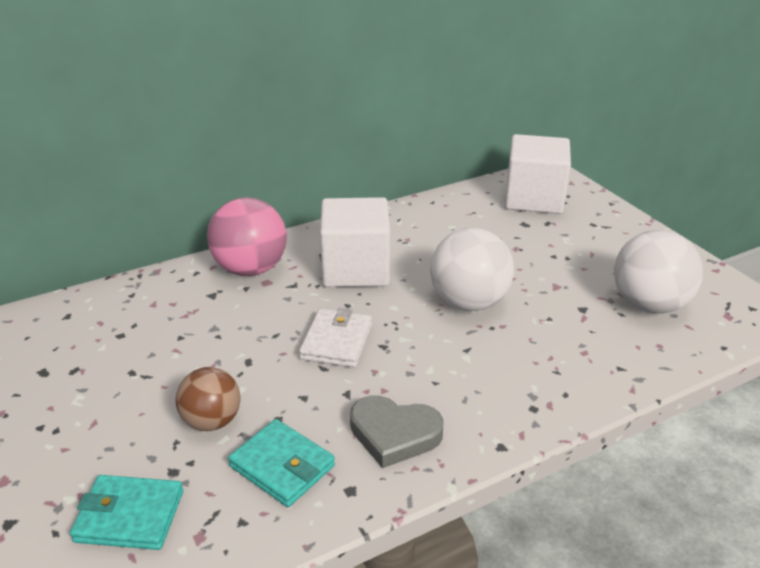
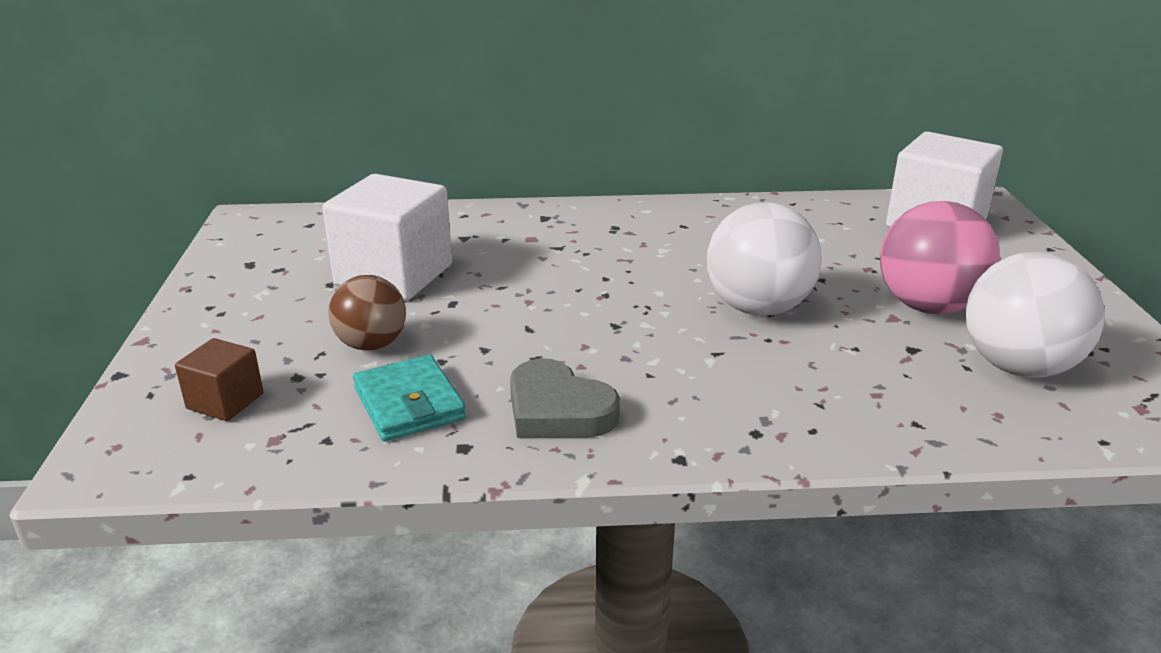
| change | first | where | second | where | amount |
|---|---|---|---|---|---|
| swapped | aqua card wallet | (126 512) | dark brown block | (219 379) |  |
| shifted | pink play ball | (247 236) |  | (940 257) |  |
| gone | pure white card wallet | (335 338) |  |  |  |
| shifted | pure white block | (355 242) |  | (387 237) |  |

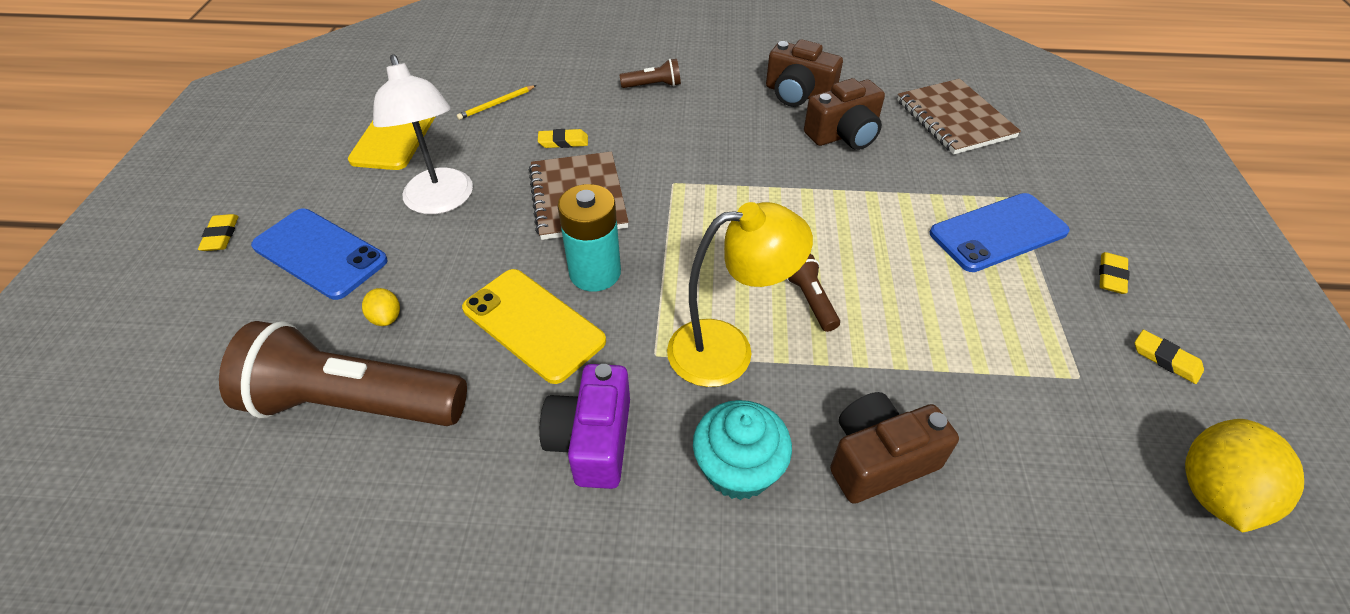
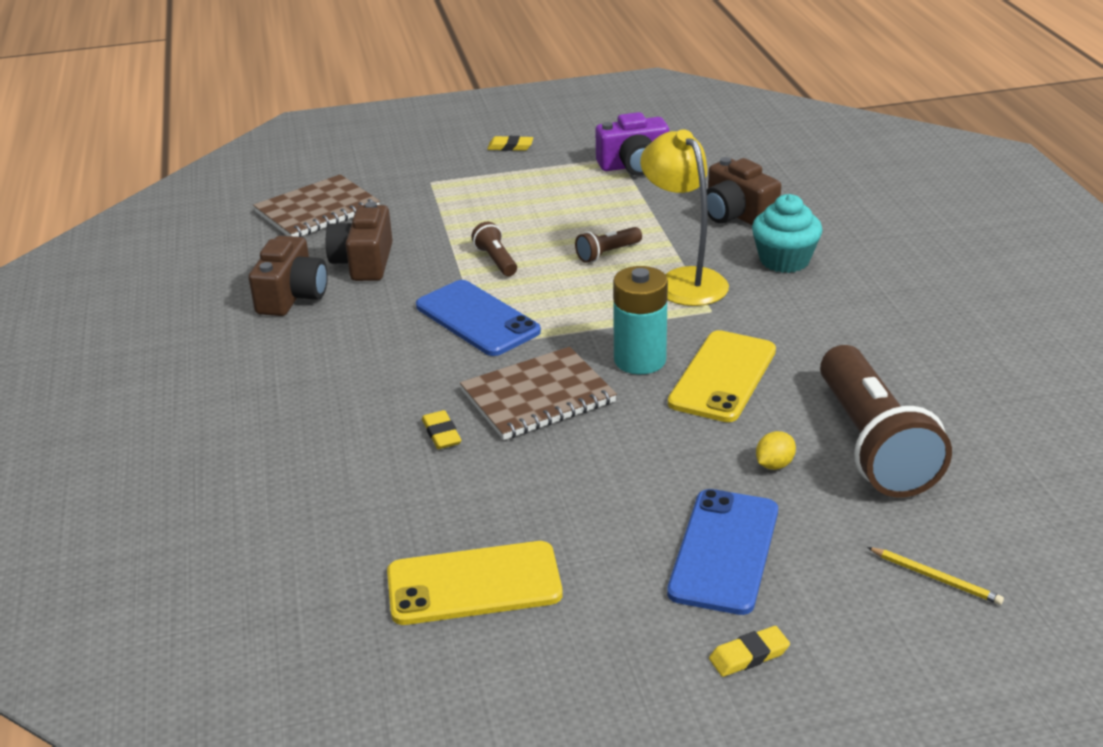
| change | first | where | second | where | amount |
|---|---|---|---|---|---|
| gone | pure white reading lamp | (423 134) |  |  |  |
| shifted | golden pencil | (497 102) |  | (935 576) |  |
| shifted | royal purple photo camera | (584 426) |  | (632 144) |  |
| shifted | dark brown flashlight | (650 73) |  | (494 249) |  |
| rotated | dark brown photo camera | (844 114) |  | (359 241) | 135 degrees counterclockwise |
| shifted | royal blue mobile phone | (1000 232) |  | (478 318) |  |
| gone | golden eraser | (1169 357) |  |  |  |
| gone | golden lemon | (1244 476) |  |  |  |

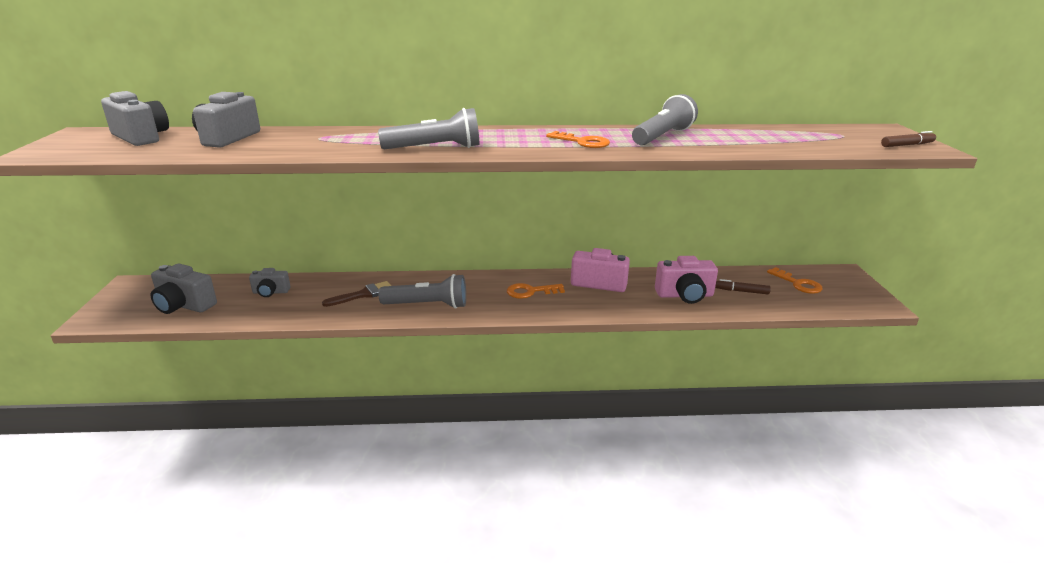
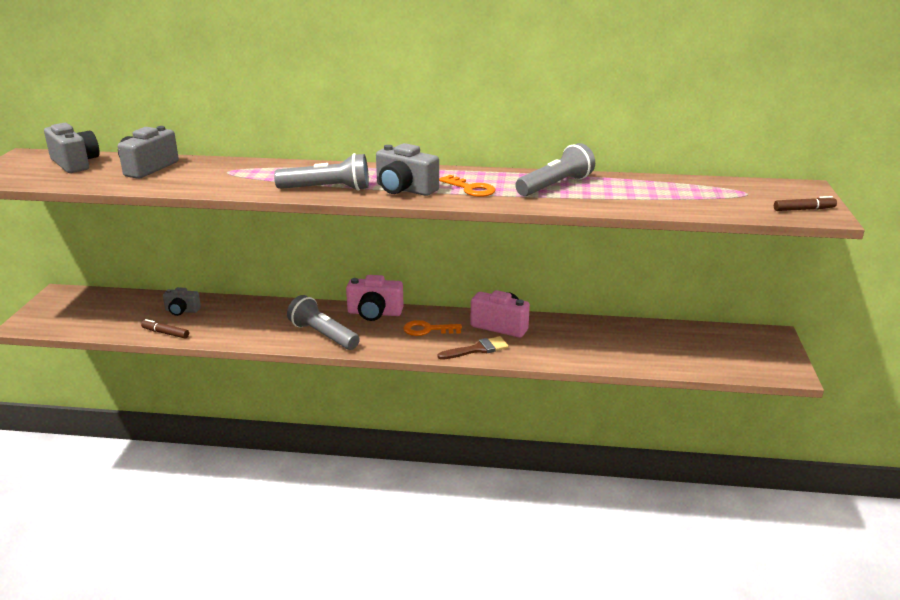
| change | first | where | second | where | amount |
|---|---|---|---|---|---|
| shifted | ash-grey photo camera | (184 289) |  | (407 169) |  |
| shifted | dark brown paintbrush | (356 294) |  | (473 348) |  |
| rotated | ash-grey flashlight | (422 291) |  | (323 322) | 150 degrees counterclockwise |
| shifted | pink photo camera | (686 280) |  | (375 298) |  |
| shifted | dark brown marker pen | (743 286) |  | (165 328) |  |
| gone | orange-coloured key | (795 280) |  |  |  |

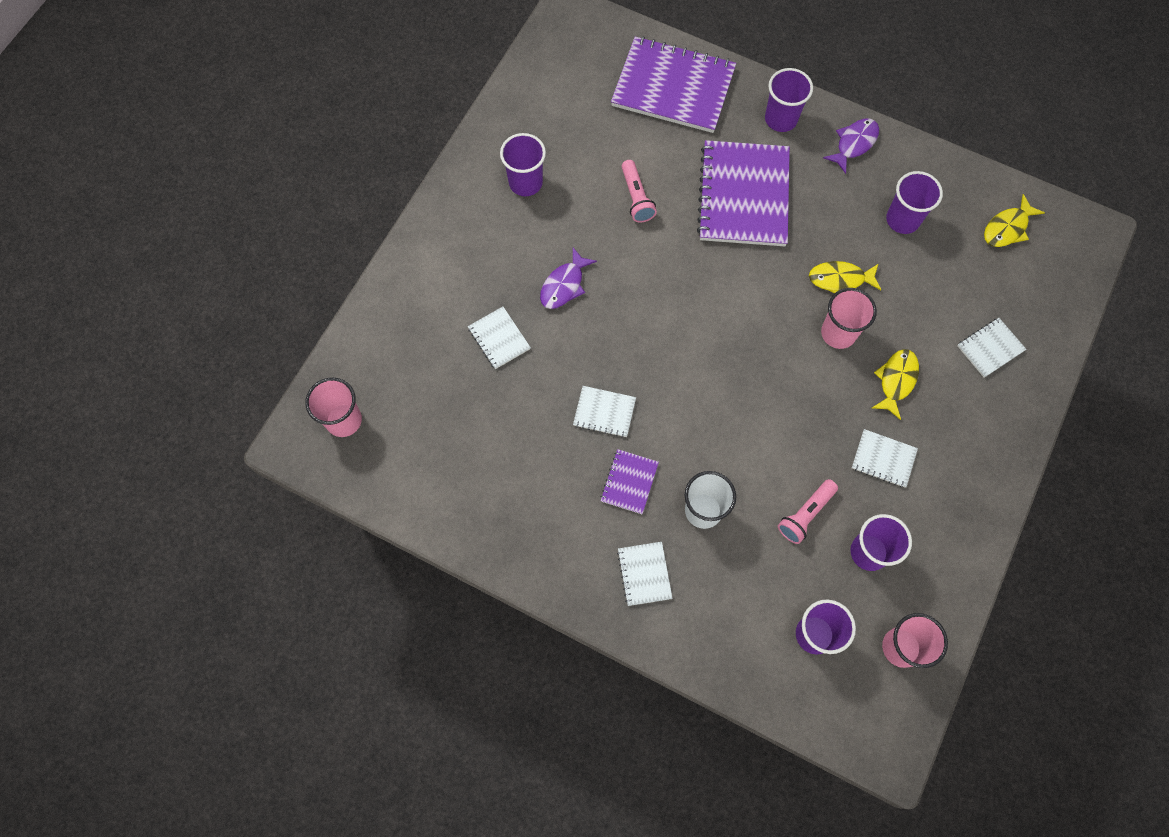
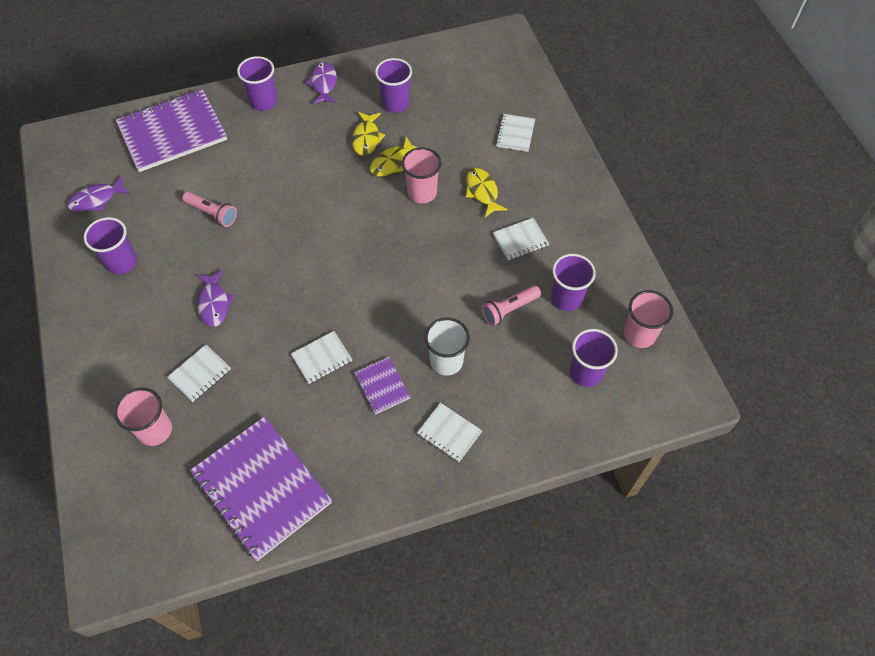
| change | first | where | second | where | amount |
|---|---|---|---|---|---|
| shifted | pink cup | (333 407) |  | (143 417) |  |
| rotated | pure white exercise book | (499 338) |  | (199 373) | 60 degrees counterclockwise |
| shifted | royal purple exercise book | (743 193) |  | (261 488) |  |
| rotated | pink flashlight | (808 511) |  | (511 305) | 60 degrees clockwise |
| shifted | golden fish | (1014 220) |  | (368 134) |  |
| new |  |  | royal purple fish | (98 194) |  |

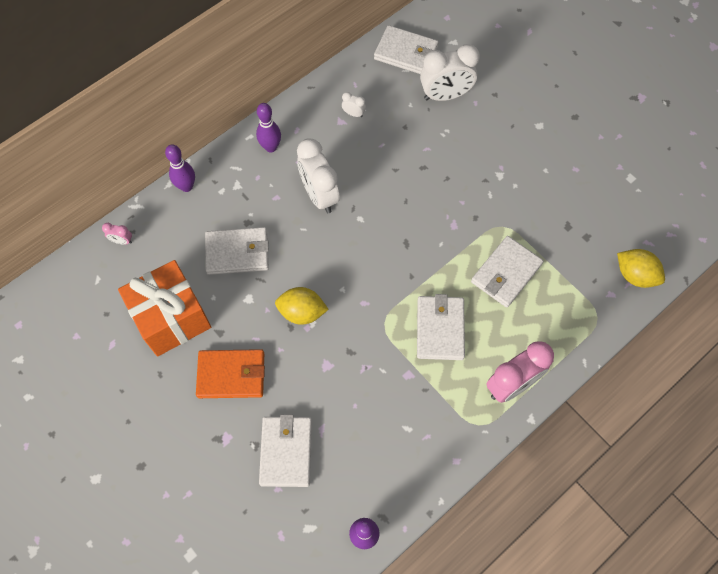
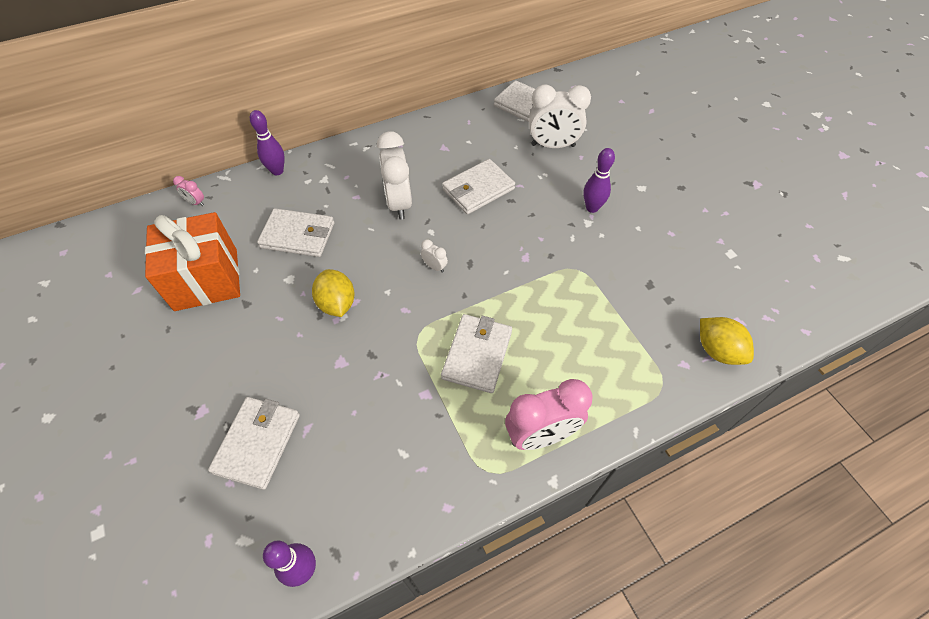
| change | first | where | second | where | amount |
|---|---|---|---|---|---|
| gone | orange-coloured card wallet | (230 373) |  |  |  |
| shifted | royal purple bowling pin | (268 127) |  | (599 180) |  |
| rotated | golden lemon | (302 306) |  | (333 293) | 45 degrees clockwise |
| shifted | pure white alarm clock | (354 104) |  | (434 256) |  |
| shifted | pure white card wallet | (507 272) |  | (478 186) |  |

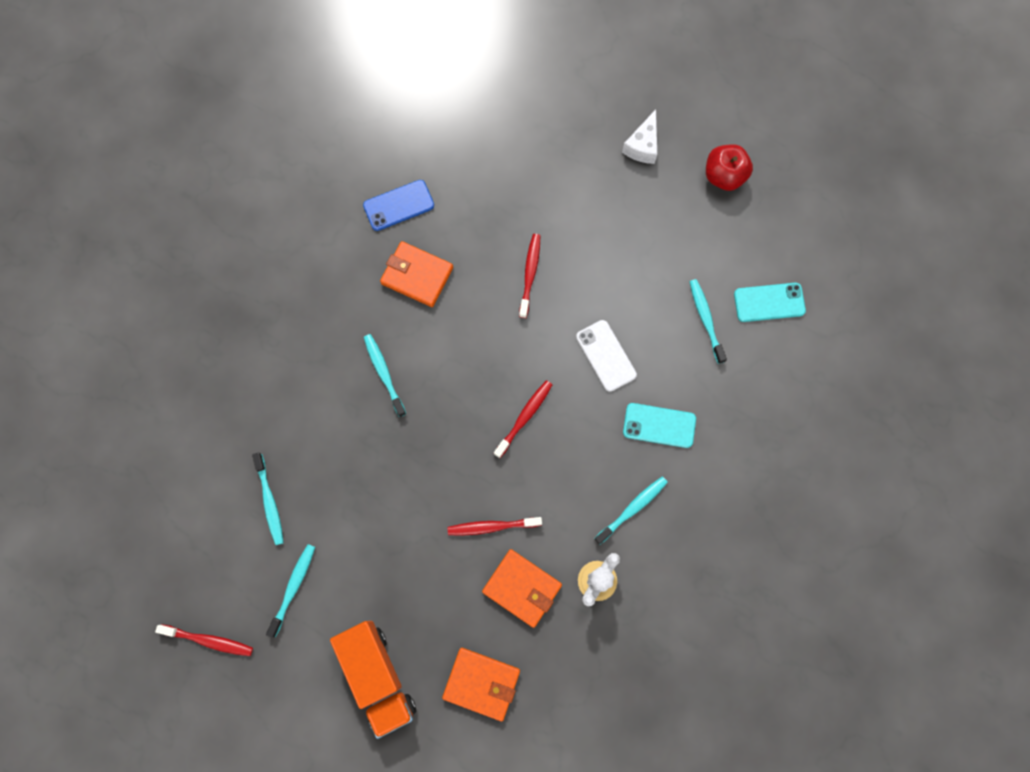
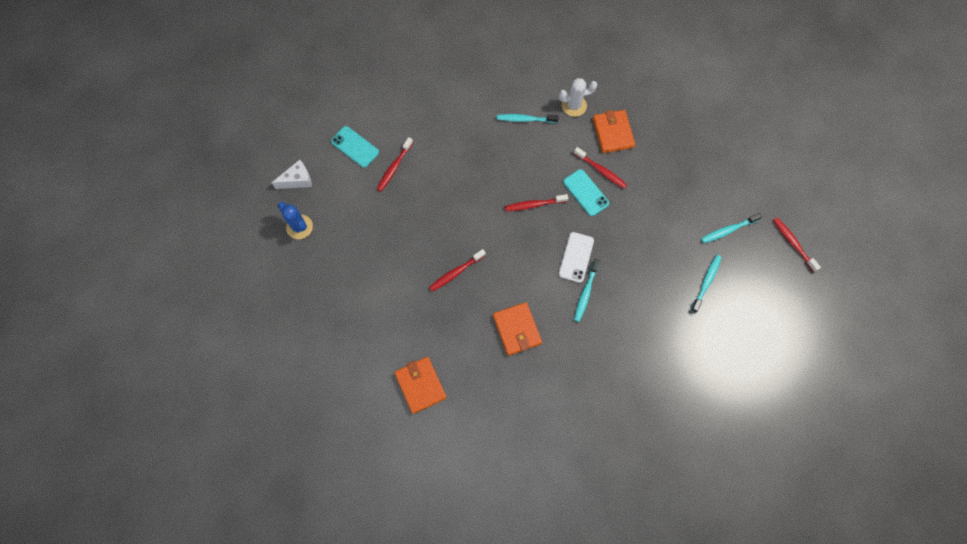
| change | first | where | second | where | amount |
|---|---|---|---|---|---|
| gone | orange-coloured toy truck | (373 680) |  |  |  |
| gone | royal blue mobile phone | (398 205) |  |  |  |
| shifted | orange-coloured card wallet | (481 684) |  | (420 385) |  |
| shifted | pure white mobile phone | (606 356) |  | (576 257) |  |
| shifted | pure white cheese | (639 136) |  | (292 174) |  |
| shifted | aqua mobile phone | (659 425) |  | (586 192) |  |
| repainted | aqua tooth brush | (708 321) | crimson tooth brush | (395 164) |  |
| swapped | crimson apple | (729 167) | royal blue cactus | (295 220) |  |

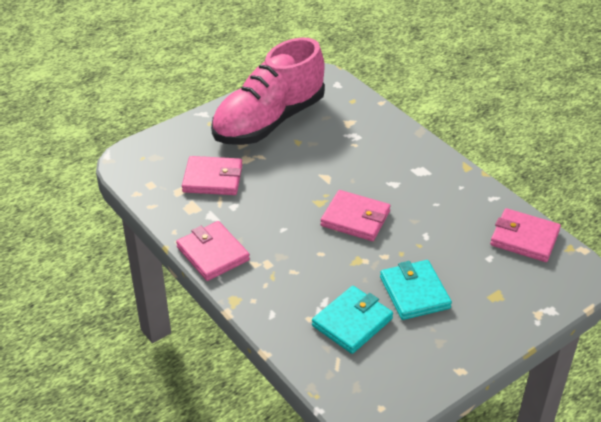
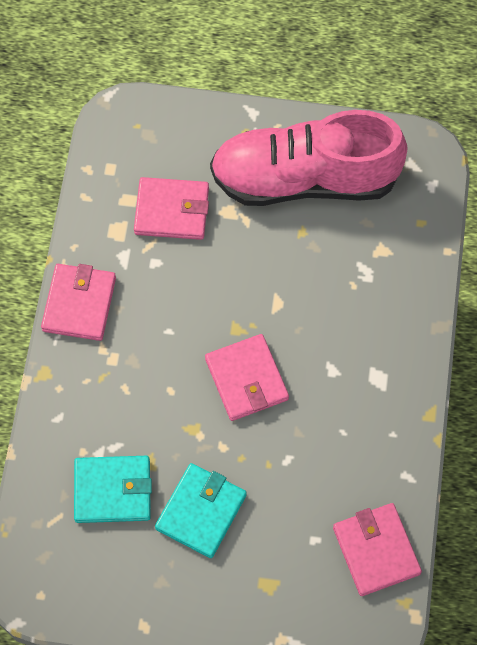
| change | first | where | second | where | amount |
|---|---|---|---|---|---|
| rotated | pink card wallet | (212 175) |  | (171 208) | 45 degrees counterclockwise |

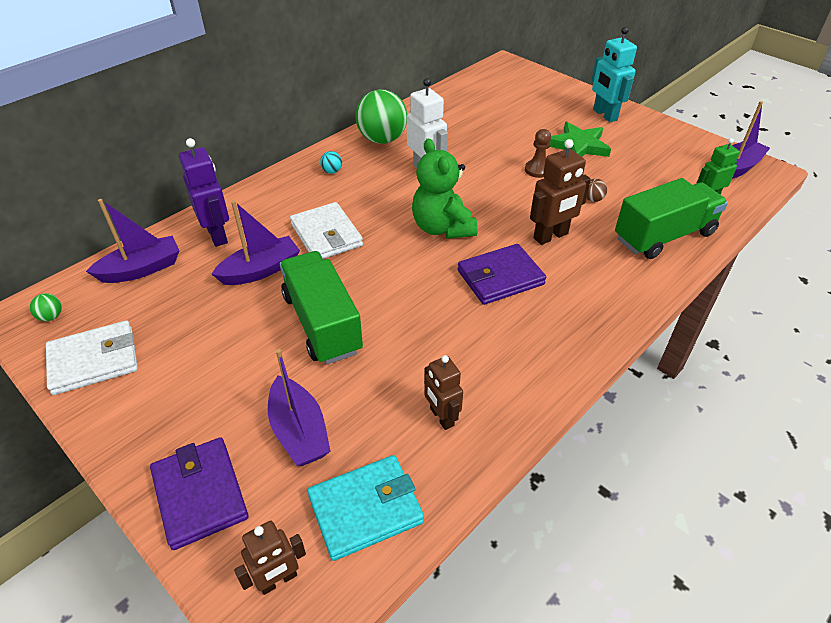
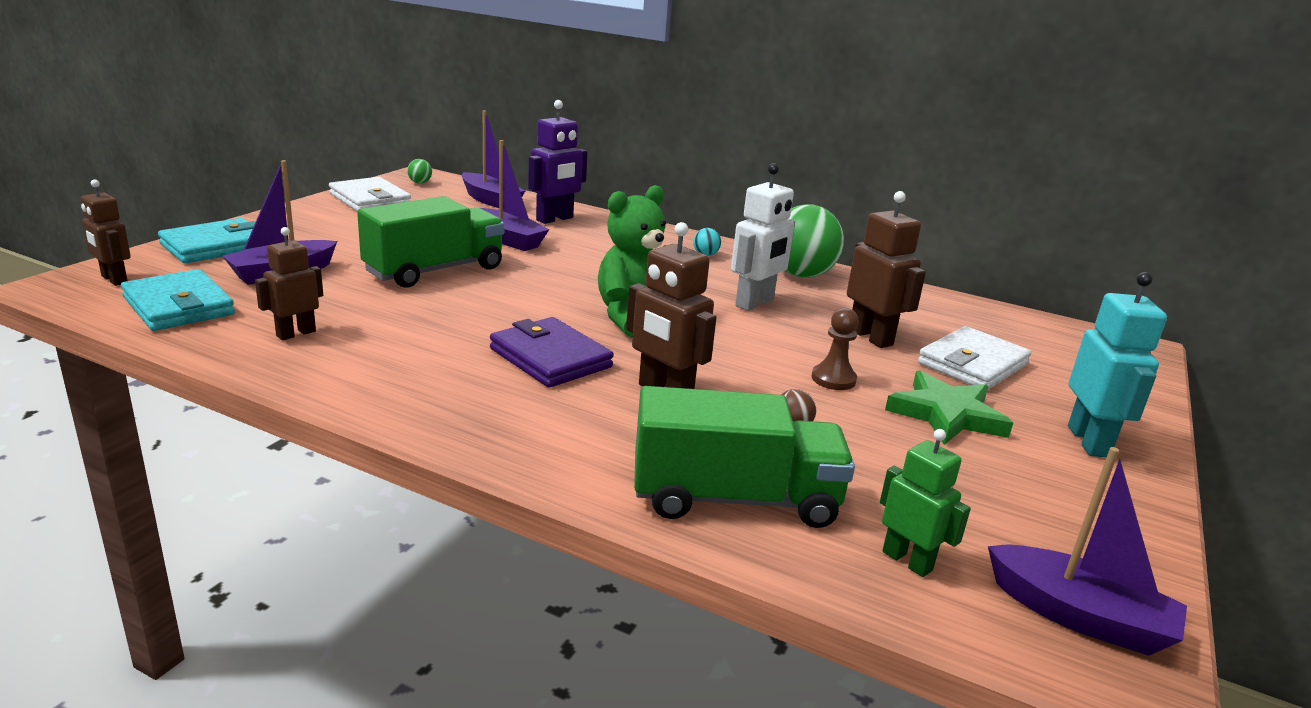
| change | first | where | second | where | amount |
|---|---|---|---|---|---|
| repainted | royal purple card wallet | (199 493) | aqua card wallet | (206 240) |  |
| shifted | pure white card wallet | (326 230) |  | (974 358) |  |
| rotated | aqua toy robot | (614 74) |  | (1117 365) | 135 degrees clockwise |
| rotated | green toy truck | (671 218) |  | (744 457) | 45 degrees counterclockwise |
| new |  |  | dark brown toy robot | (886 269) |  |

